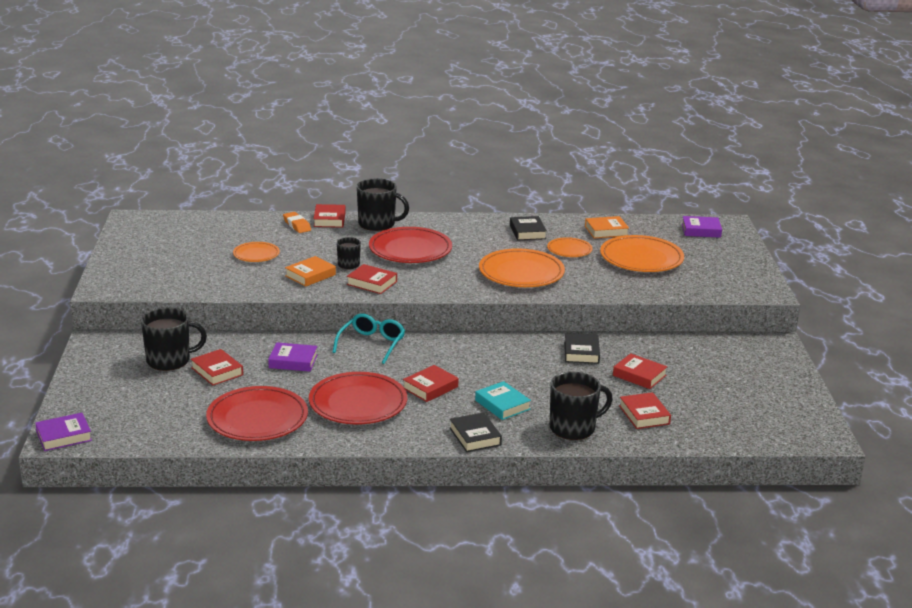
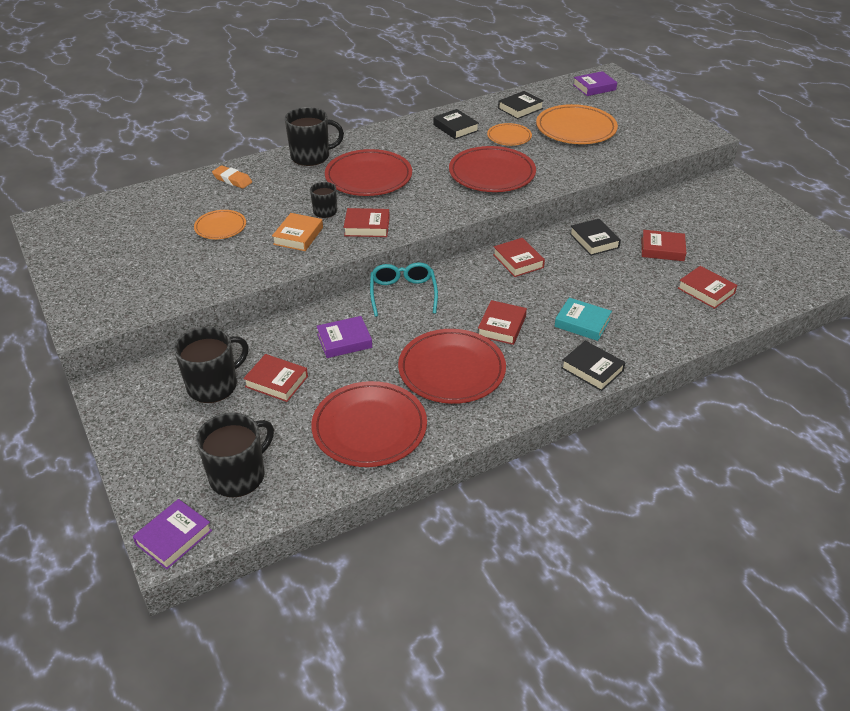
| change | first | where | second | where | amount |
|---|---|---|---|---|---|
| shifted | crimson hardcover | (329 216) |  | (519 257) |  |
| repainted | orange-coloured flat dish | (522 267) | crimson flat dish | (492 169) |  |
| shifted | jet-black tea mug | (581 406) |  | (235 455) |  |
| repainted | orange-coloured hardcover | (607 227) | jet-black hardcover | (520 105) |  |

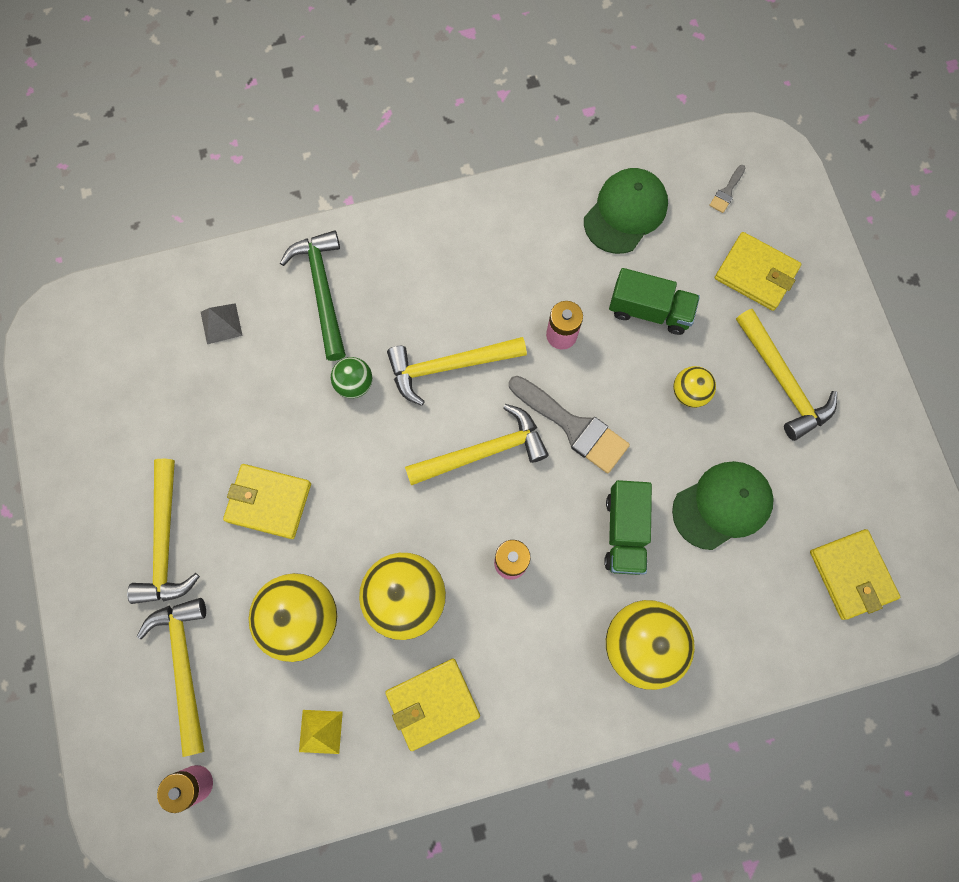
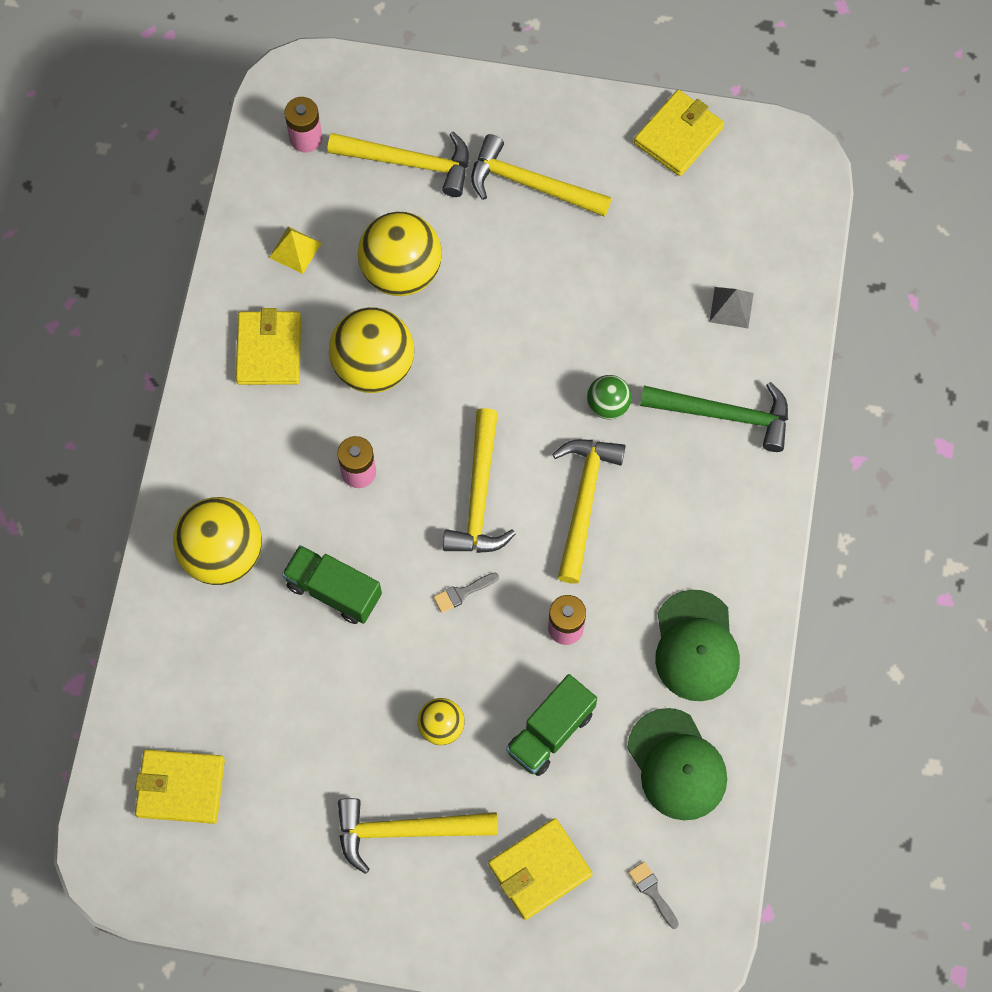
| change | first | where | second | where | amount |
|---|---|---|---|---|---|
| shifted | golden card wallet | (267 501) |  | (679 133) |  |
| scaled | ash-grey paintbrush | (569 424) |  | (466 593) | x0.46 |
| shifted | green cap | (723 505) |  | (697 645) |  |

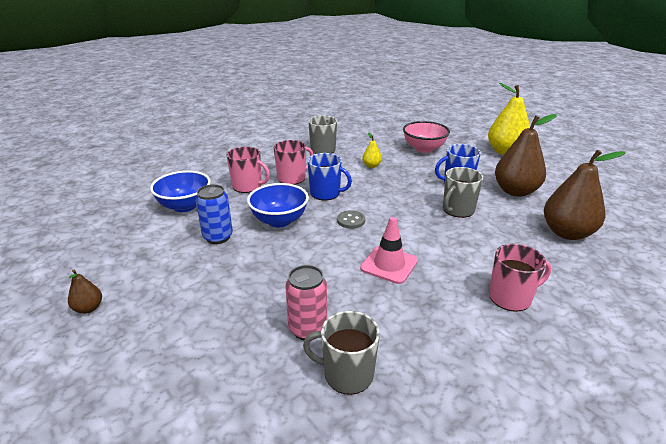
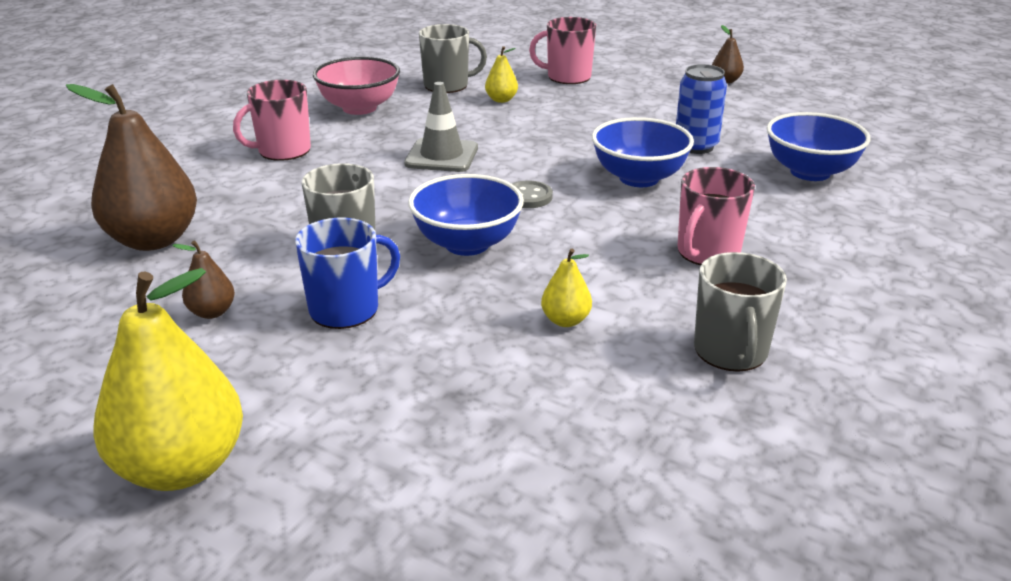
| change | first | where | second | where | amount |
|---|---|---|---|---|---|
| shifted | pink tea mug | (248 170) |  | (562 50) |  |
| swapped | pink can | (306 302) | golden toy pear | (501 74) |  |
| gone | royal blue tea mug | (329 176) |  |  |  |
| repainted | pink traffic cone | (389 250) | ash-grey traffic cone | (441 127) |  |
| shifted | pink bowl | (426 137) |  | (356 86) |  |
| scaled | dark brown toy pear | (526 155) |  | (203 279) | x0.45 |
| new |  |  | royal blue bowl | (466 215) |  |

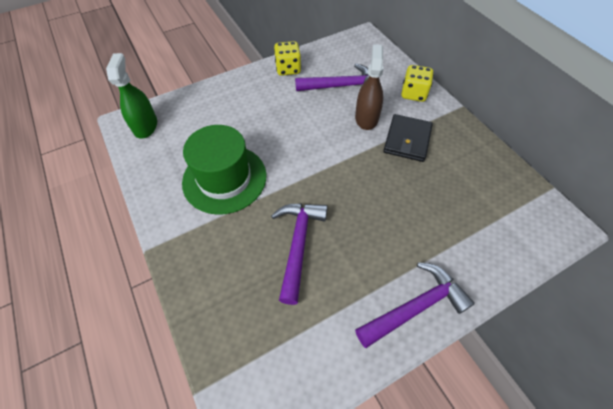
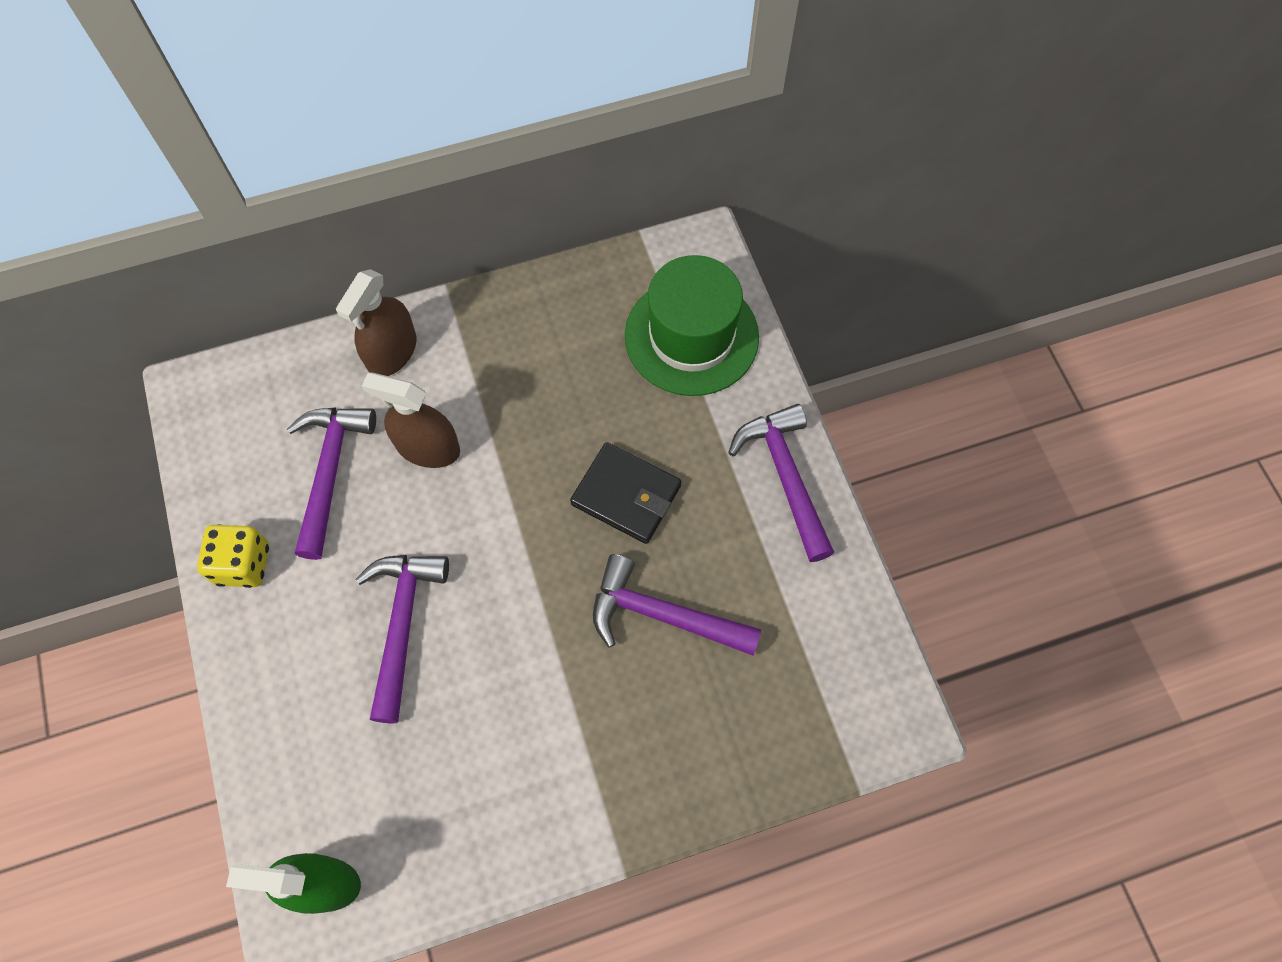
| change | first | where | second | where | amount |
|---|---|---|---|---|---|
| shifted | green hat | (224 170) |  | (692 325) |  |
| shifted | jet-black card wallet | (408 138) |  | (625 493) |  |
| swapped | golden die | (417 83) | dark brown spray cleaner | (376 322) |  |
| new |  |  | royal purple claw hammer | (402 639) |  |

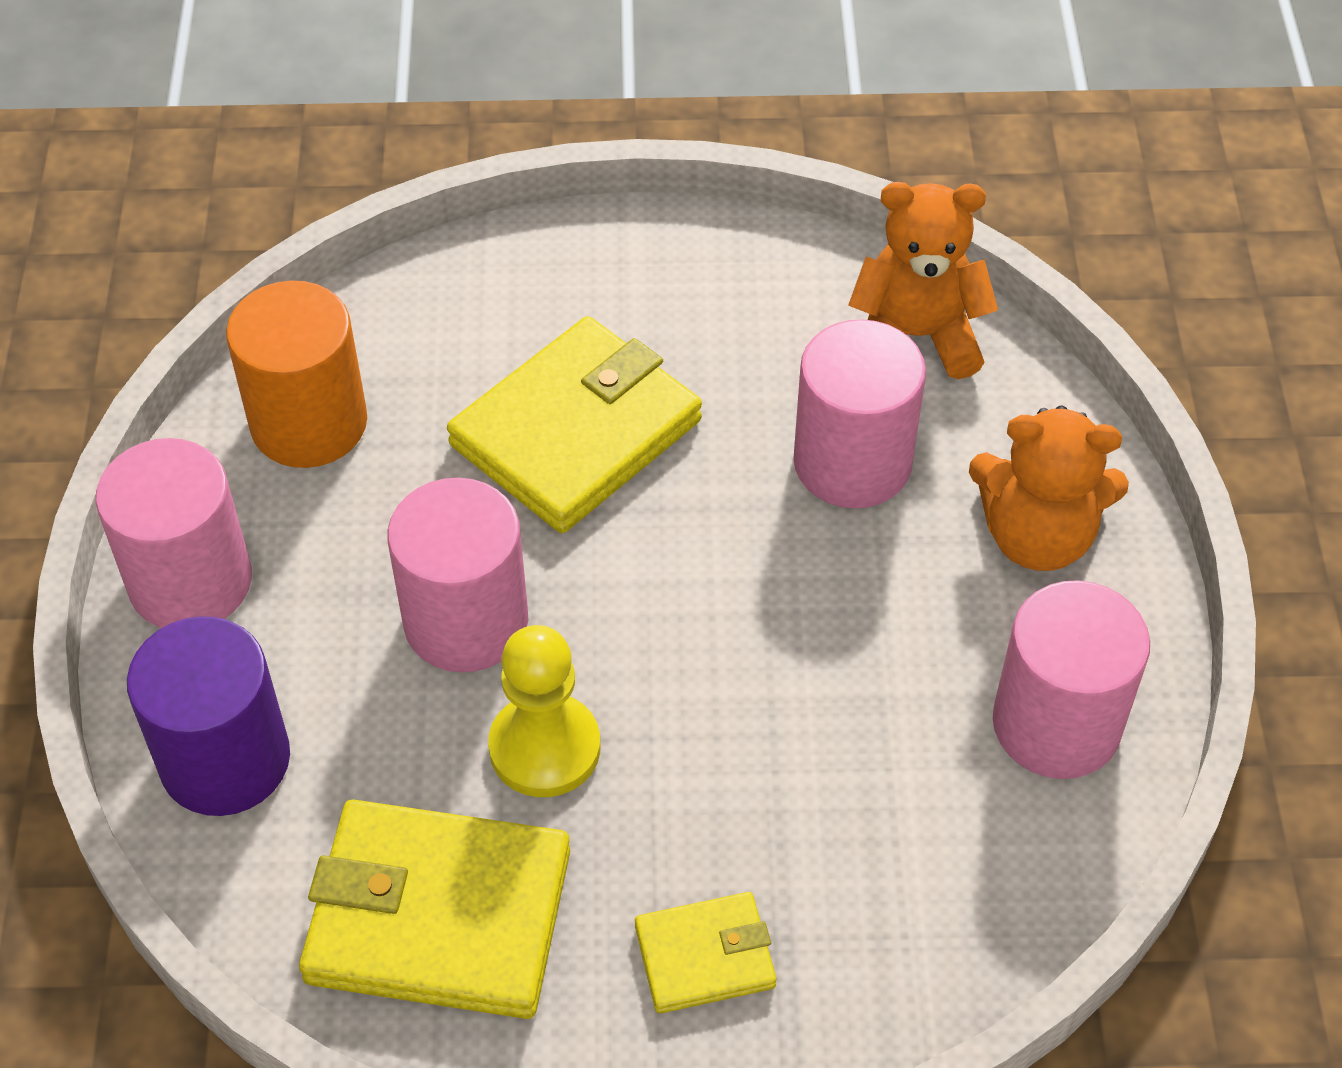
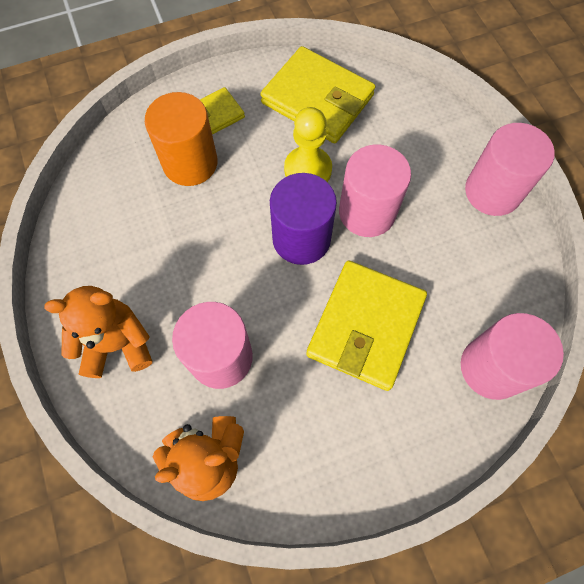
| change | first | where | second | where | amount |
|---|---|---|---|---|---|
| shifted | royal purple cylinder | (208 716) |  | (303 219) |  |
| shifted | orange-coloured cylinder | (296 374) |  | (181 139) |  |
| rotated | golden card wallet | (434 909) |  | (317 94) | 45 degrees clockwise |
| shifted | pink cylinder | (1071 679) |  | (512 356) |  |

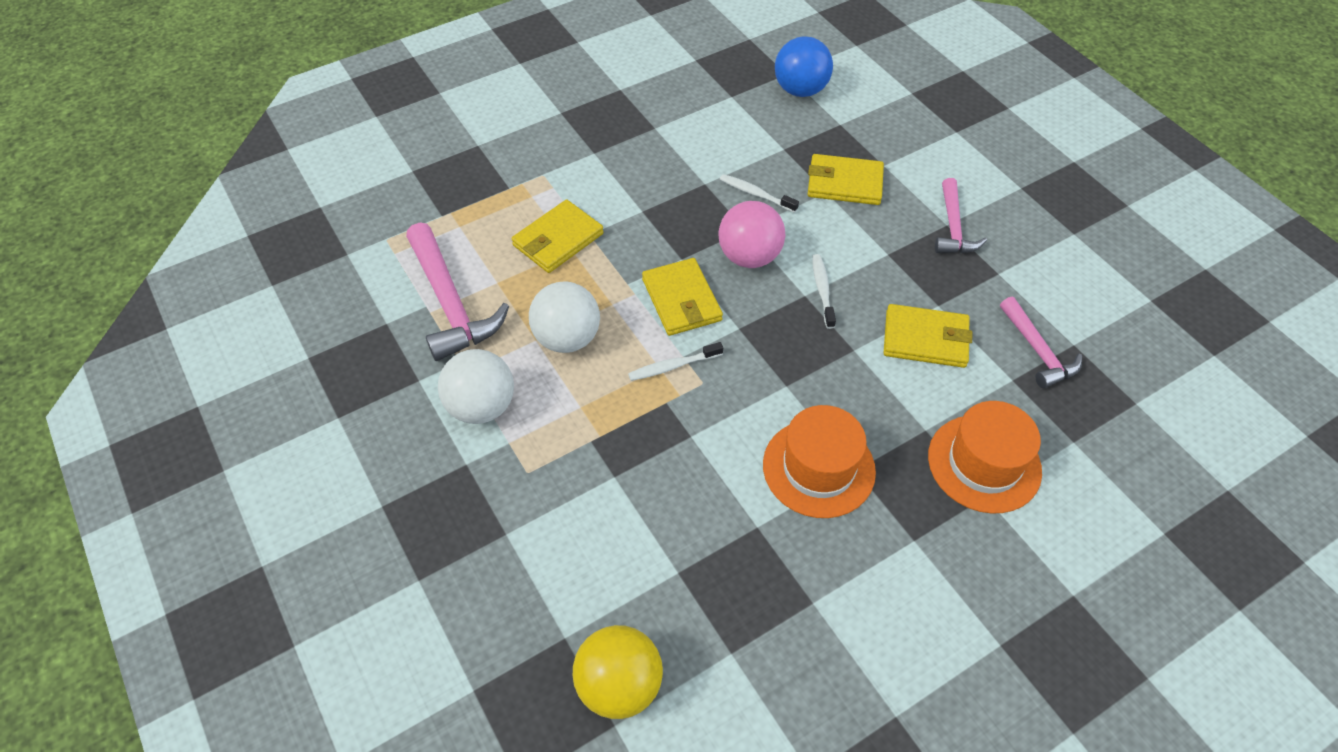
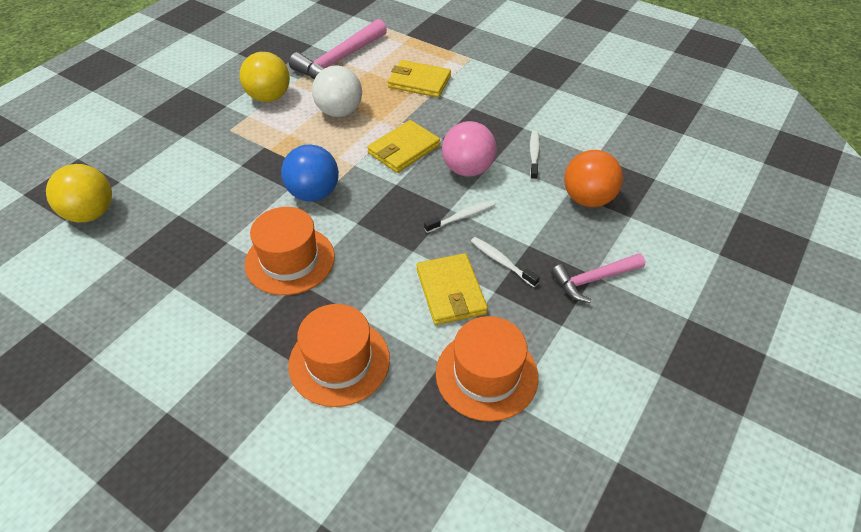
| change | first | where | second | where | amount |
|---|---|---|---|---|---|
| repainted | pure white play ball | (476 386) | golden play ball | (264 77) |  |
| shifted | pure white tooth brush | (675 361) |  | (505 262) |  |
| shifted | royal blue play ball | (804 66) |  | (310 173) |  |
| swapped | golden card wallet | (846 179) | orange-coloured play ball | (593 178) |  |
| swapped | pink claw hammer | (1041 342) | orange-coloured hat | (487 368) |  |

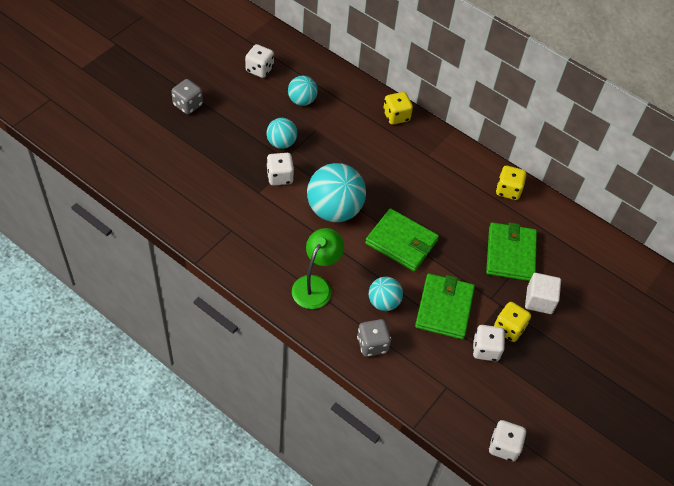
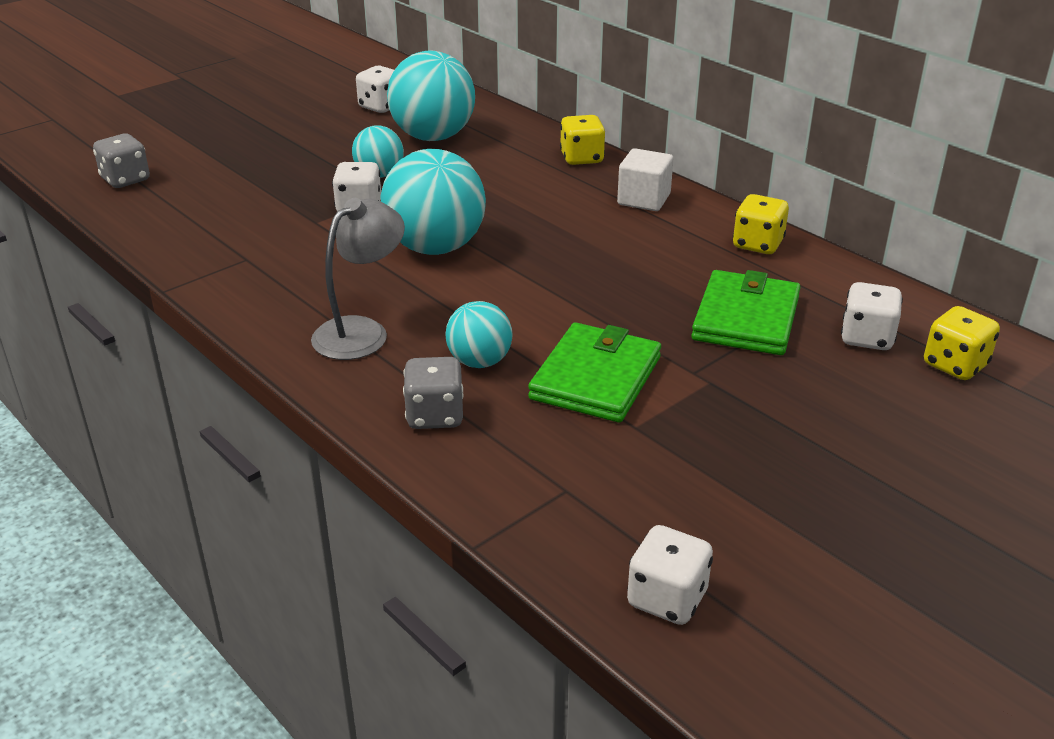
| change | first | where | second | where | amount |
|---|---|---|---|---|---|
| shifted | ash-grey die | (187 96) |  | (121 161) |  |
| scaled | aqua play ball | (303 91) |  | (431 95) | x1.81 |
| repainted | green reading lamp | (318 268) | ash-grey reading lamp | (358 279) |  |
| gone | green card wallet | (402 240) |  |  |  |
| shifted | pure white die | (488 343) |  | (872 316) |  |
| shifted | golden die | (512 322) |  | (962 343) |  |
| shifted | pure white block | (543 293) |  | (645 179) |  |

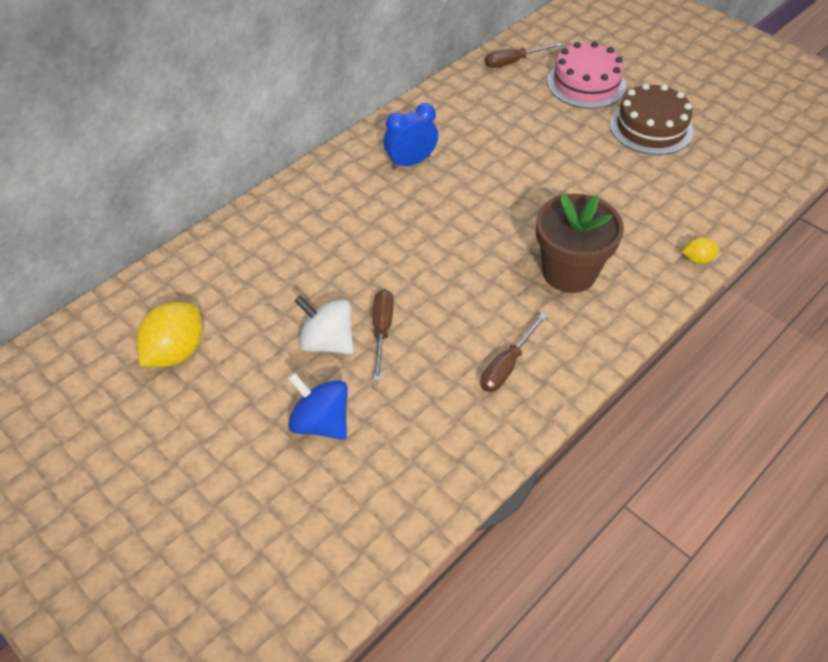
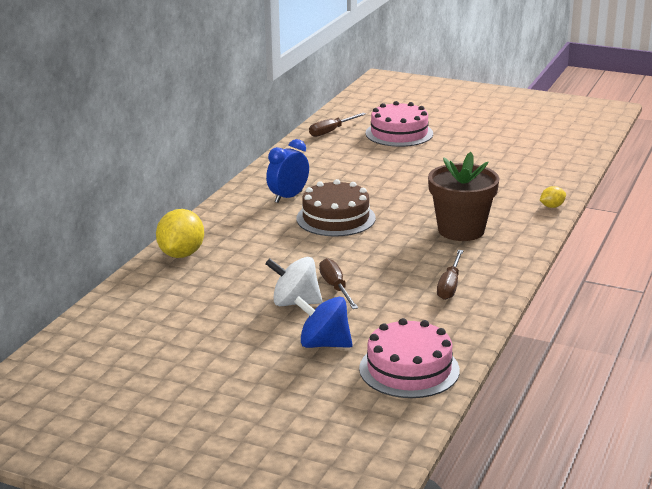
| change | first | where | second | where | amount |
|---|---|---|---|---|---|
| shifted | golden lemon | (169 334) |  | (180 233) |  |
| shifted | dark brown gateau | (652 119) |  | (336 207) |  |
| new |  |  | pink gateau | (409 358) |  |

